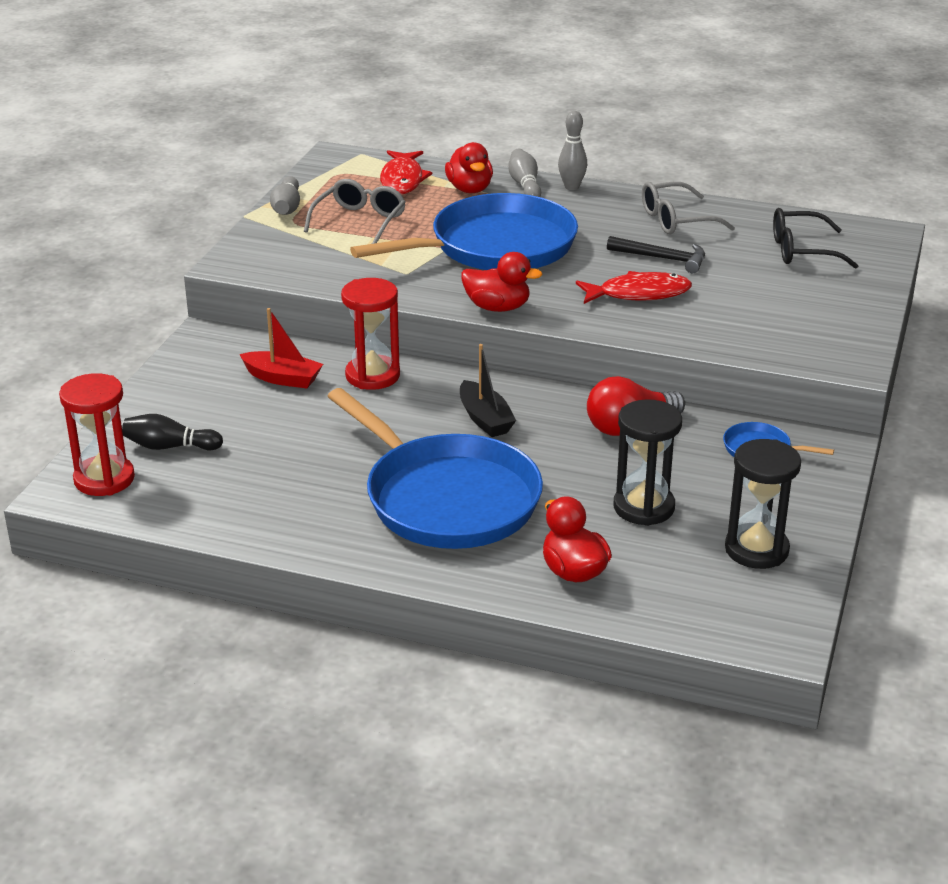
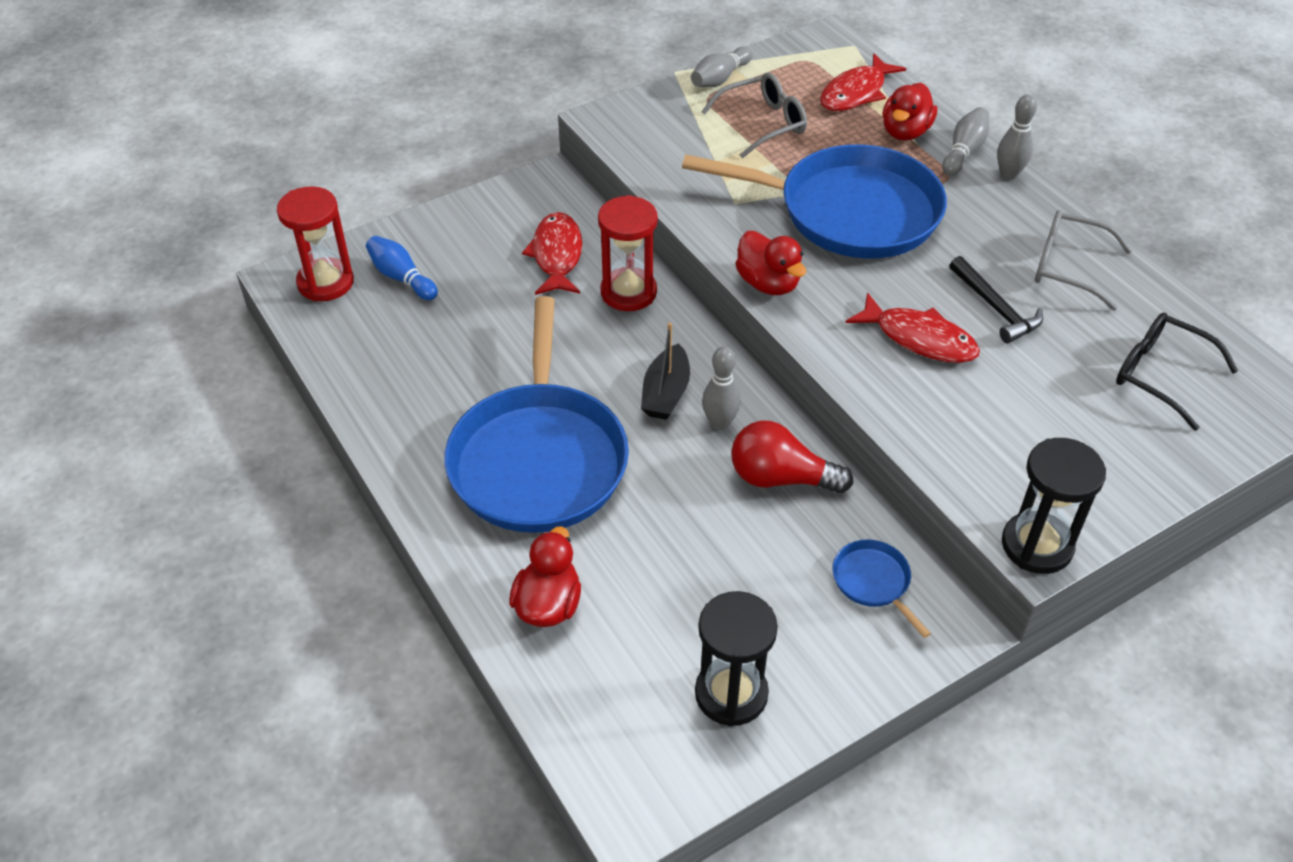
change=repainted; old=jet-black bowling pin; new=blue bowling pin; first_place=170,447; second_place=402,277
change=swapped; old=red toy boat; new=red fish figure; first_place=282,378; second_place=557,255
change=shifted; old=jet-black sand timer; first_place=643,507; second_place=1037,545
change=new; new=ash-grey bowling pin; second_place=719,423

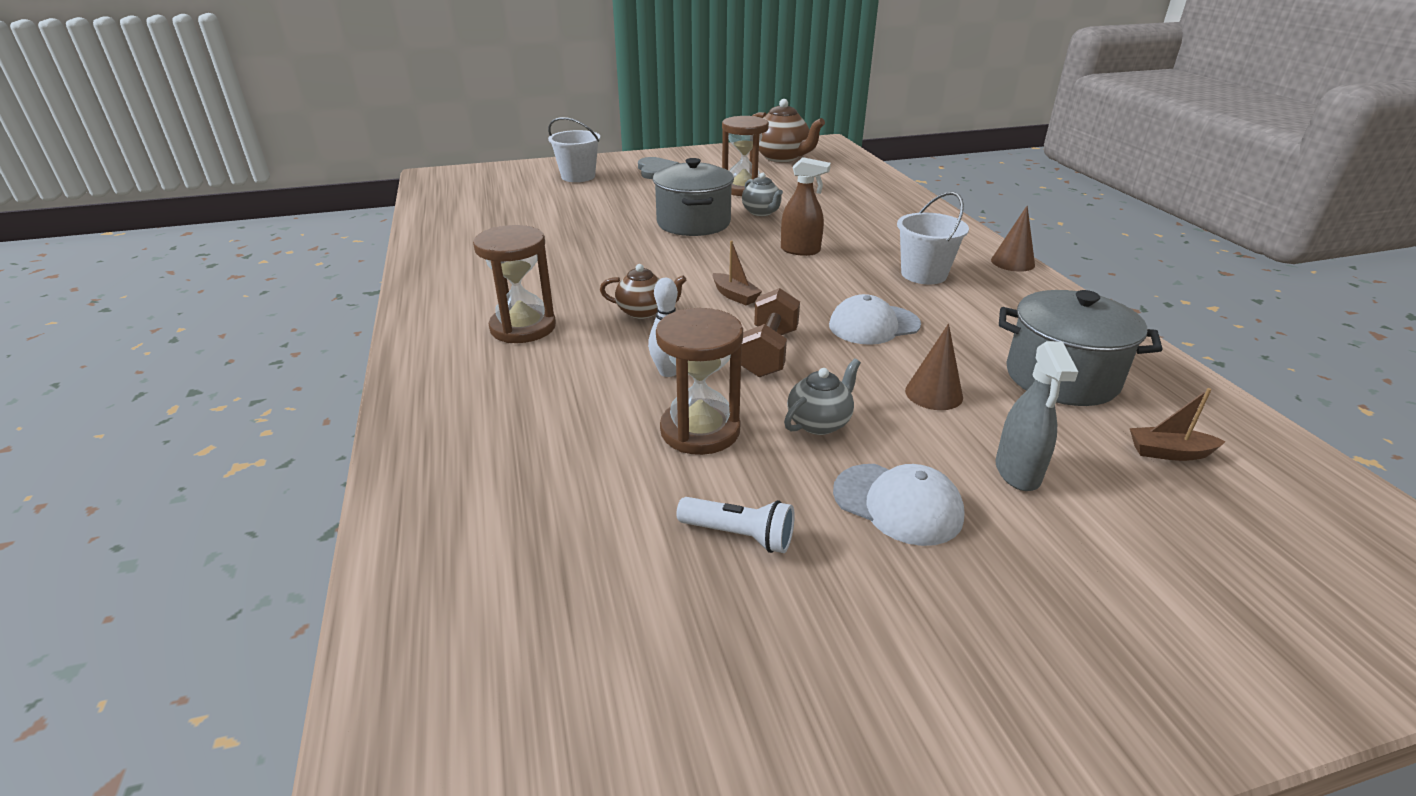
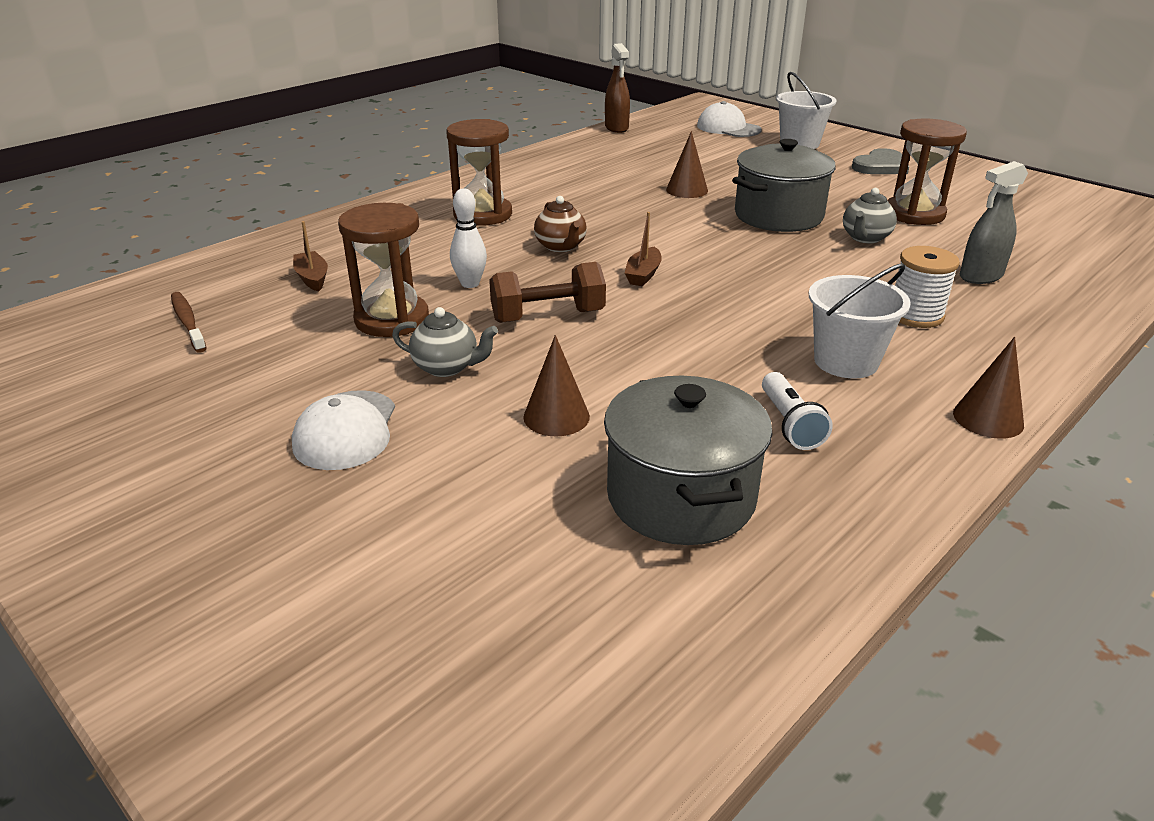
change=shifted; old=white flashlight; first_place=739,535; second_place=790,424
change=gone; old=brown teapot; first_place=782,158
change=shifted; old=brown spray cleaner; first_place=800,250; second_place=616,128
change=shifted; old=white baseball cap; first_place=873,325; second_place=728,128
change=shifted; old=ash-grey spray cleaner; first_place=1017,472; second_place=980,276
change=shifted; old=brown toy boat; first_place=1169,452; second_place=312,278
change=new; new=brown toothbrush; second_place=188,322
change=new; new=brown cone; second_place=687,190
change=new; new=white spool; second_place=915,315

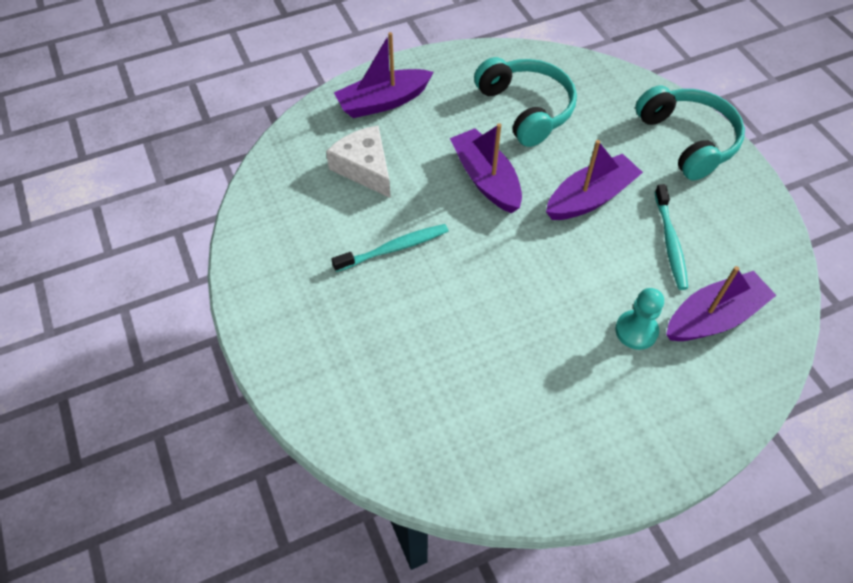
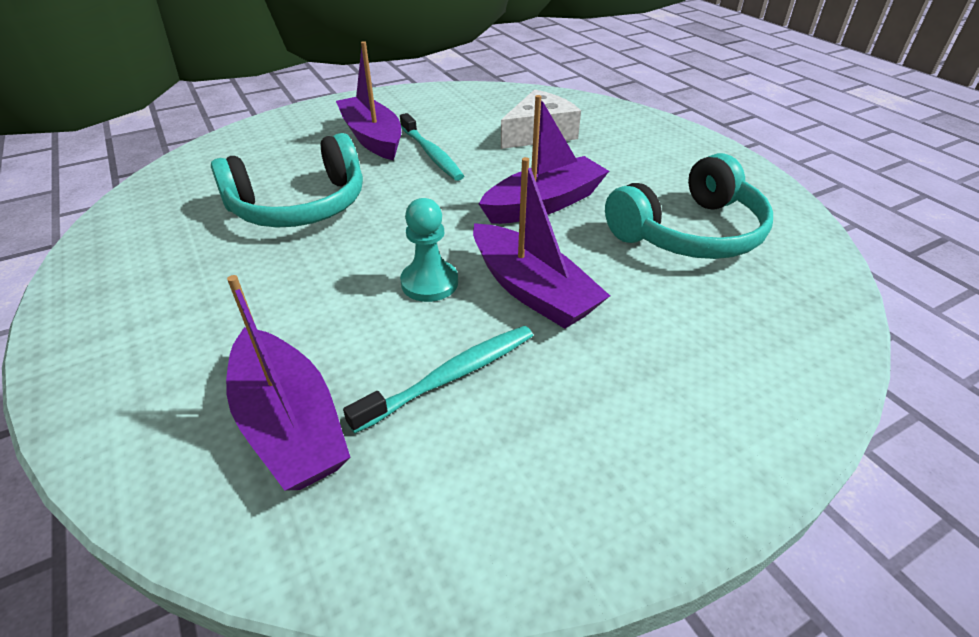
change=shifted; old=purple toy boat; first_place=383,102; second_place=372,138
change=shifted; old=teal game pawn; first_place=636,331; second_place=429,283
change=shifted; old=teal over-ear headphones; first_place=687,140; second_place=300,205
change=rotated; old=teal toothbrush; first_place=670,242; second_place=451,377; degrees=150

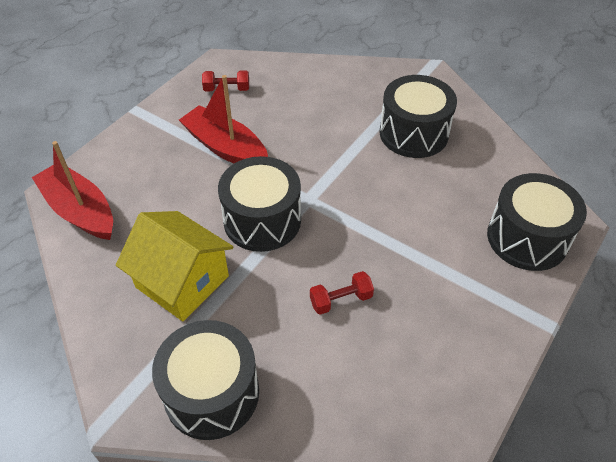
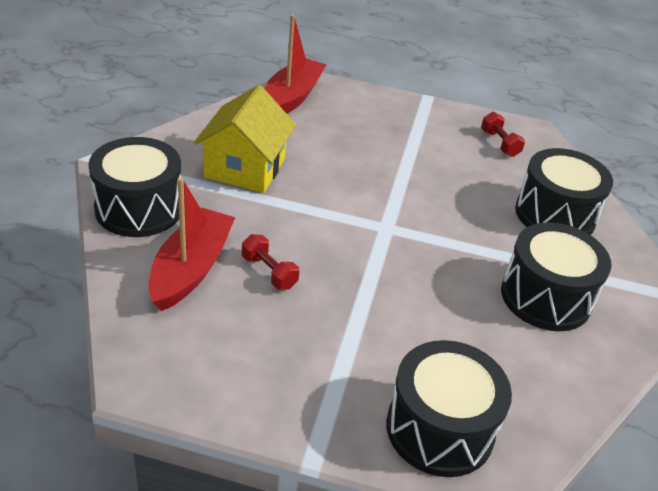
change=shifted; old=red toy boat; first_place=225,147; second_place=191,269
change=shifted; old=jet-black drum; first_place=262,220; second_place=555,215

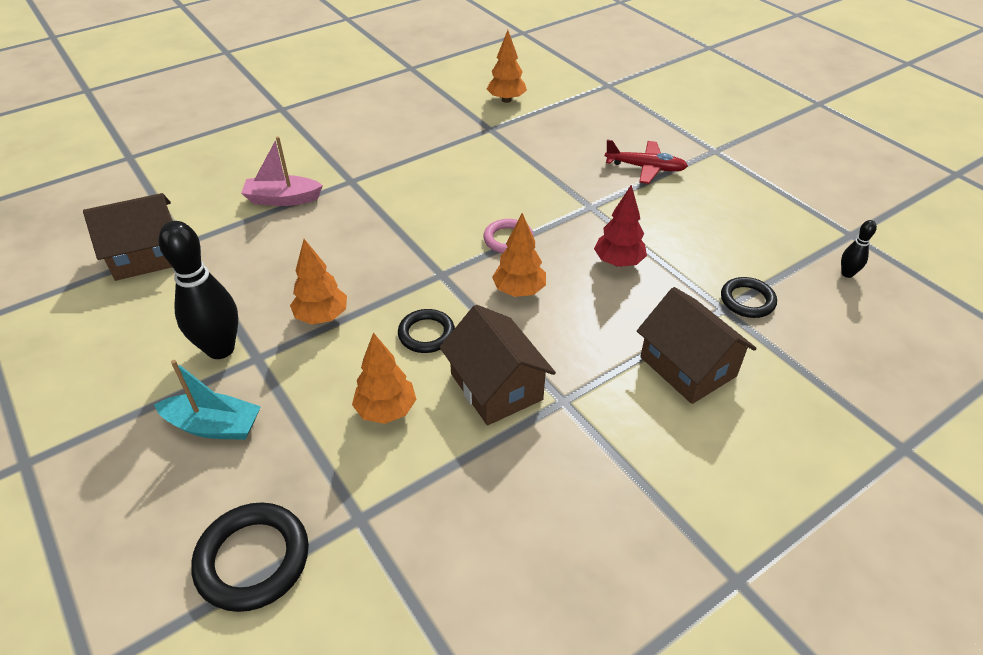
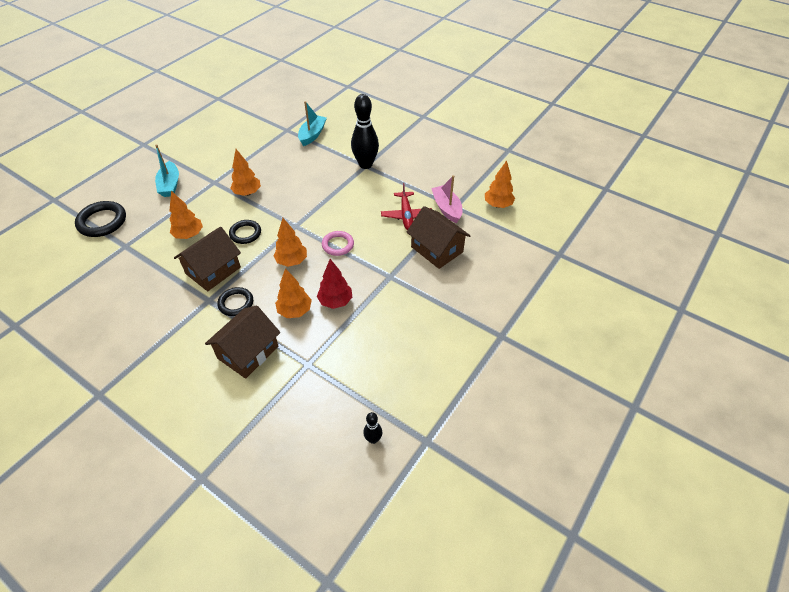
change=shifted; old=brown toy house; first_place=147,256; second_place=437,249
change=shifted; old=jet-black bowling pin; first_place=220,349; second_place=365,164
change=shifted; old=rose-pink toy boat; first_place=283,199; second_place=447,208
change=shifted; old=red toy plane; first_place=645,168; second_place=406,215
change=shifted; old=jet-black hoop; first_place=747,300; second_place=236,303
change=new; new=orange fir tree; second_place=295,311
change=new; new=teal toy boat; second_place=312,135

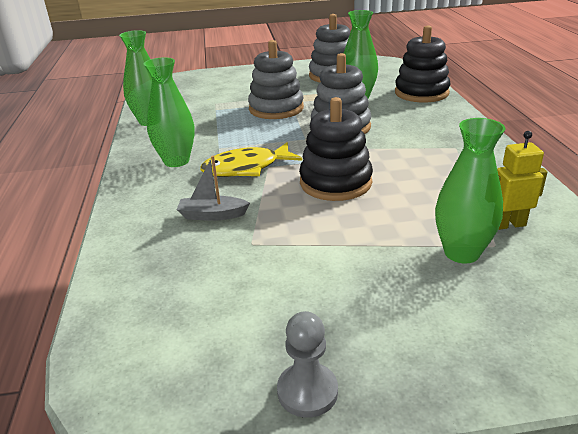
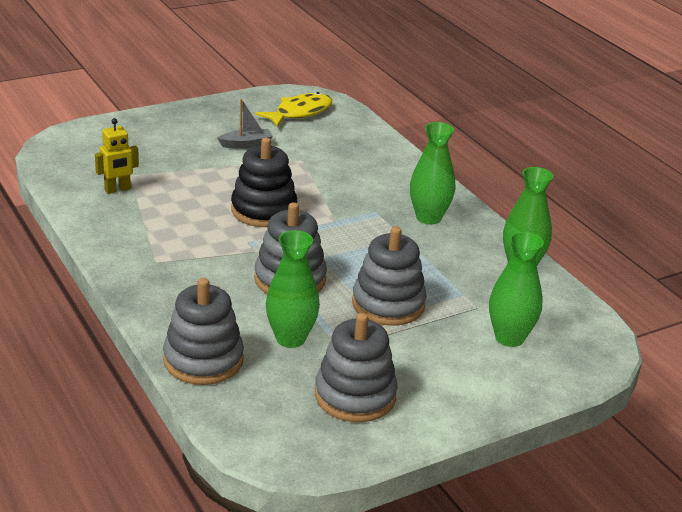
change=shifted; old=ash-grey toy boat; first_place=212,215; second_place=246,144
change=shifted; old=golden fish figure; first_place=246,168; second_place=300,113
change=gone; old=ash-grey game pawn; first_place=307,391
change=repainted; old=jet-black stacking toy; new=ash-grey stacking toy; first_place=421,93; second_place=203,360
change=shifted; old=green tall vase; first_place=461,253; second_place=509,338

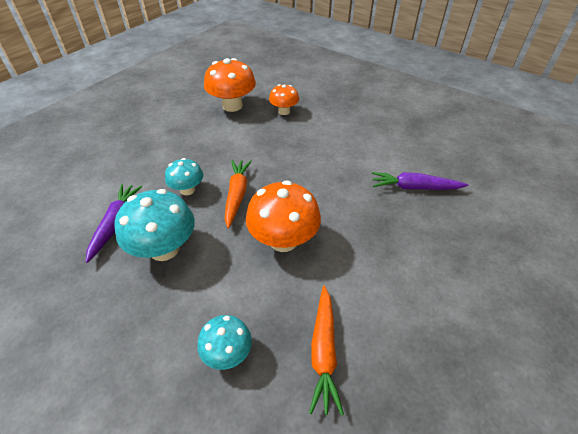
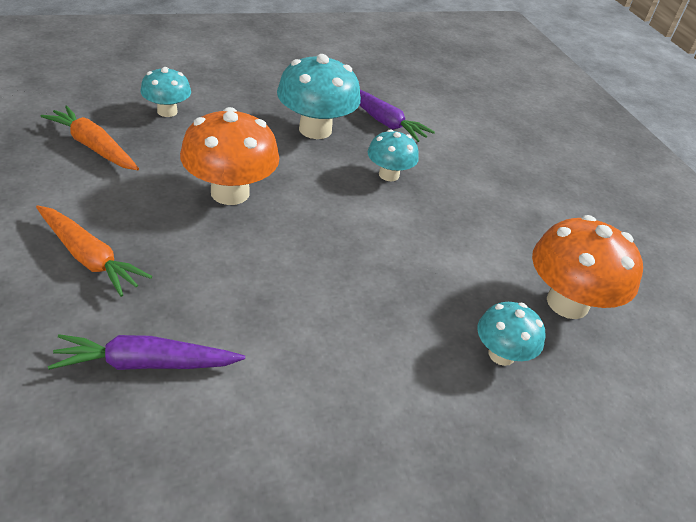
change=shifted; old=orange carrot; first_place=237,195; second_place=89,257
change=repainted; old=orange toadstool; new=teal toadstool; first_place=284,111; second_place=501,354
change=rotated; old=purple carrot; first_place=414,187; second_place=146,363; degrees=-135

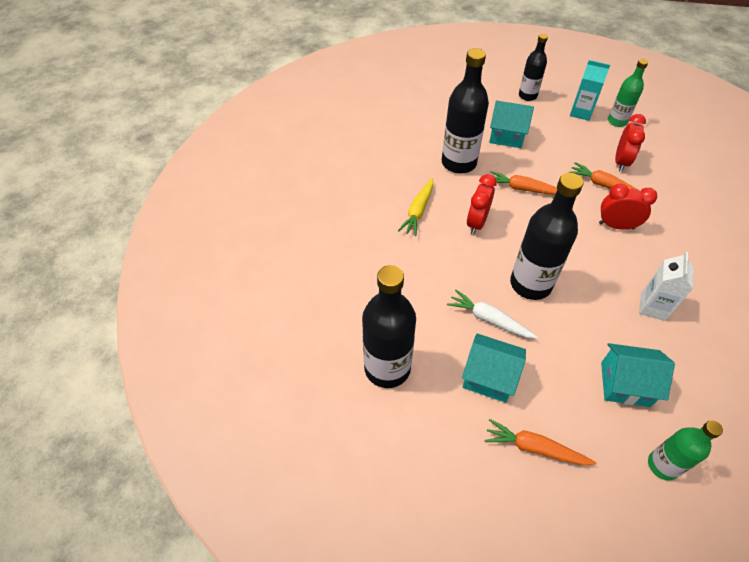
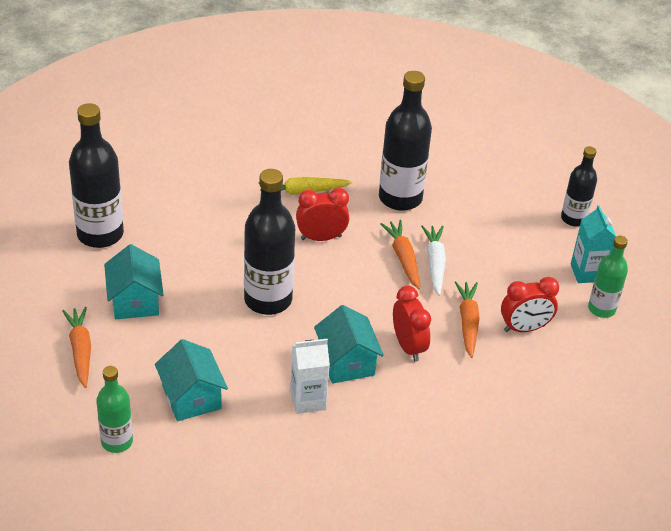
change=shifted; old=white carrot; first_place=489,319; second_place=435,264
change=shifted; old=teal toy house; first_place=506,136; second_place=346,362

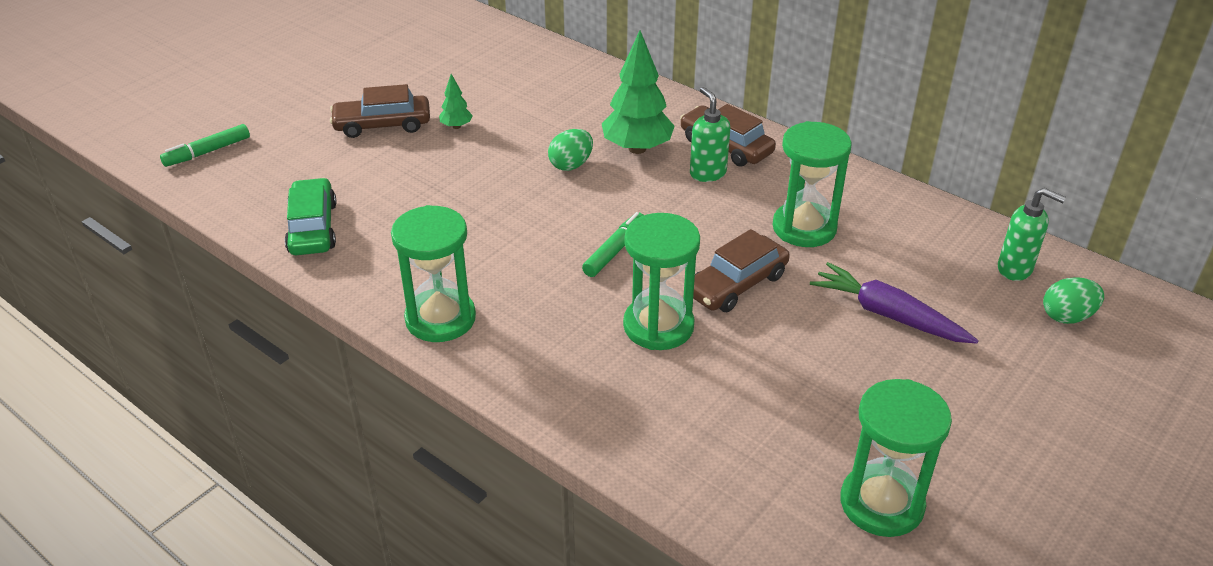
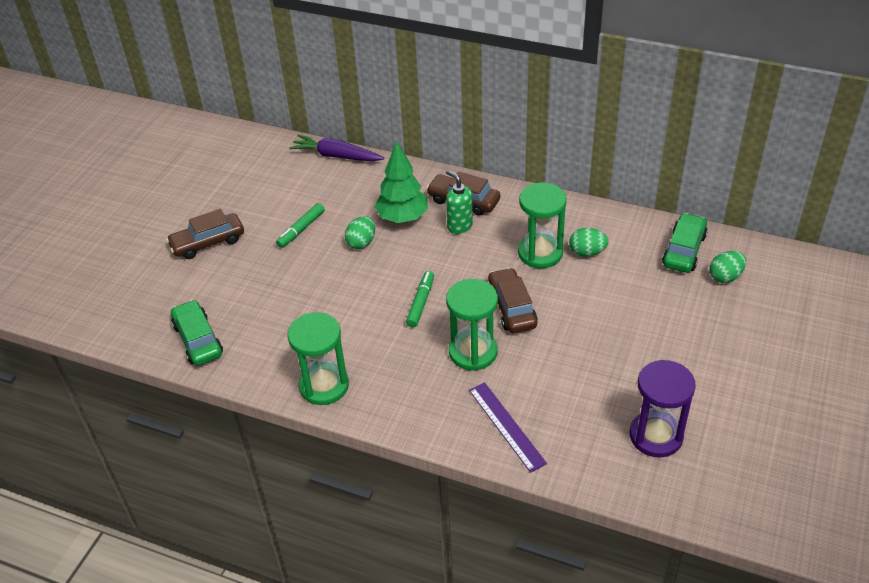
change=shifted; old=green marker pen; first_place=207,152; second_place=301,229
change=gone; old=green fir tree; first_place=456,126
change=rotated; old=brown toy car; first_place=736,284; second_place=512,308; degrees=135
change=shifted; old=purple carrot; first_place=888,315; second_place=336,156
change=repainted; old=green sand timer; new=purple sand timer; first_place=881,503; second_place=656,436
change=swapped; old=green soap dispenser; new=green toy car; first_place=1015,269; second_place=684,250
change=new; new=purple ruler; second_place=506,426
change=new; new=green egg; second_place=587,252

